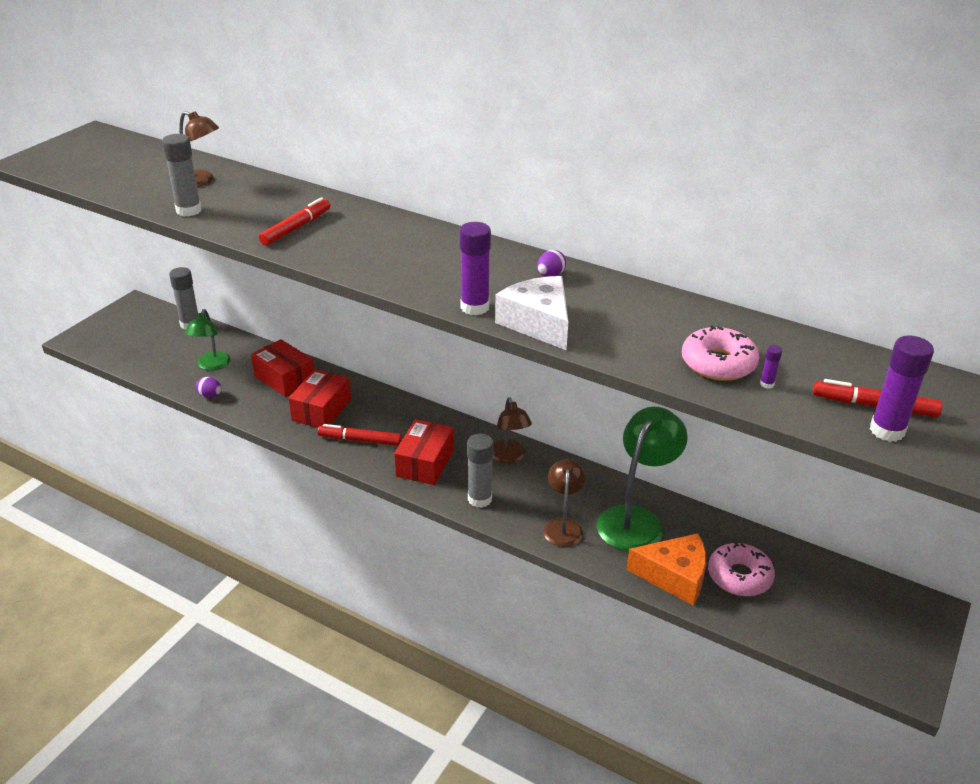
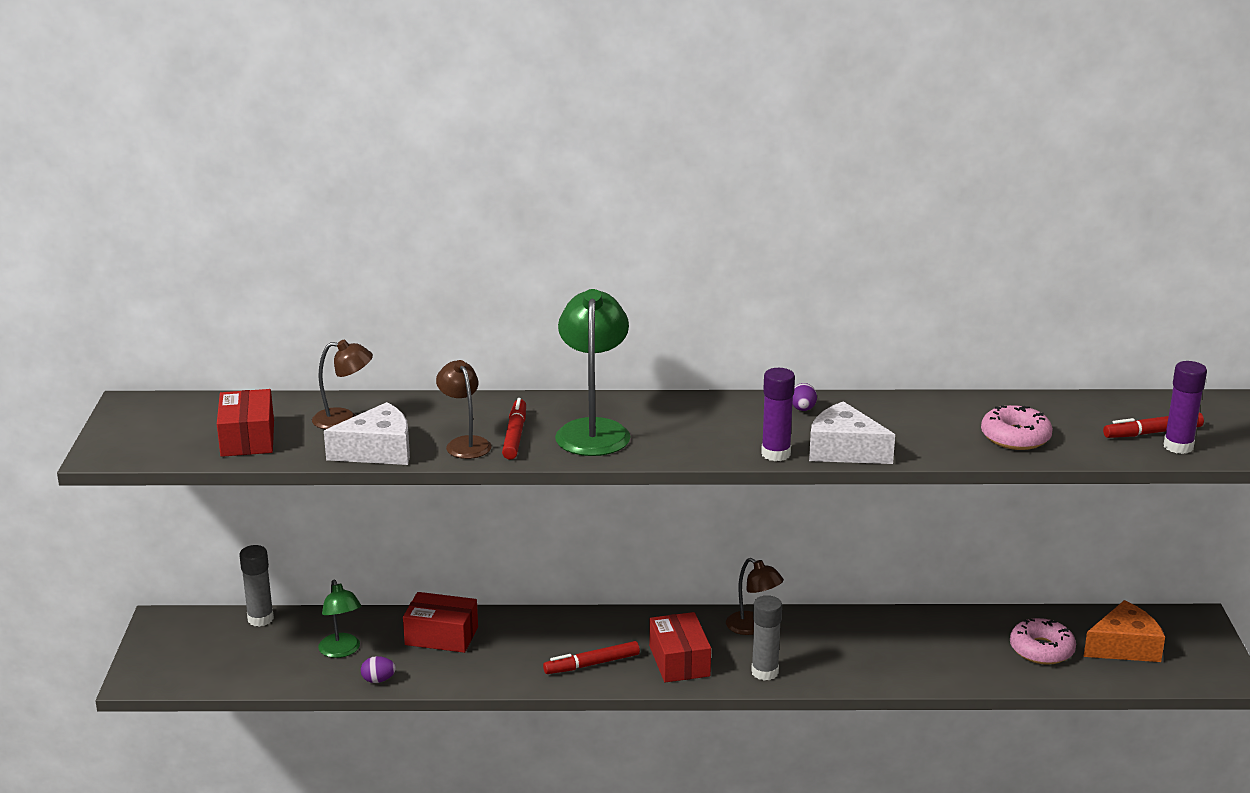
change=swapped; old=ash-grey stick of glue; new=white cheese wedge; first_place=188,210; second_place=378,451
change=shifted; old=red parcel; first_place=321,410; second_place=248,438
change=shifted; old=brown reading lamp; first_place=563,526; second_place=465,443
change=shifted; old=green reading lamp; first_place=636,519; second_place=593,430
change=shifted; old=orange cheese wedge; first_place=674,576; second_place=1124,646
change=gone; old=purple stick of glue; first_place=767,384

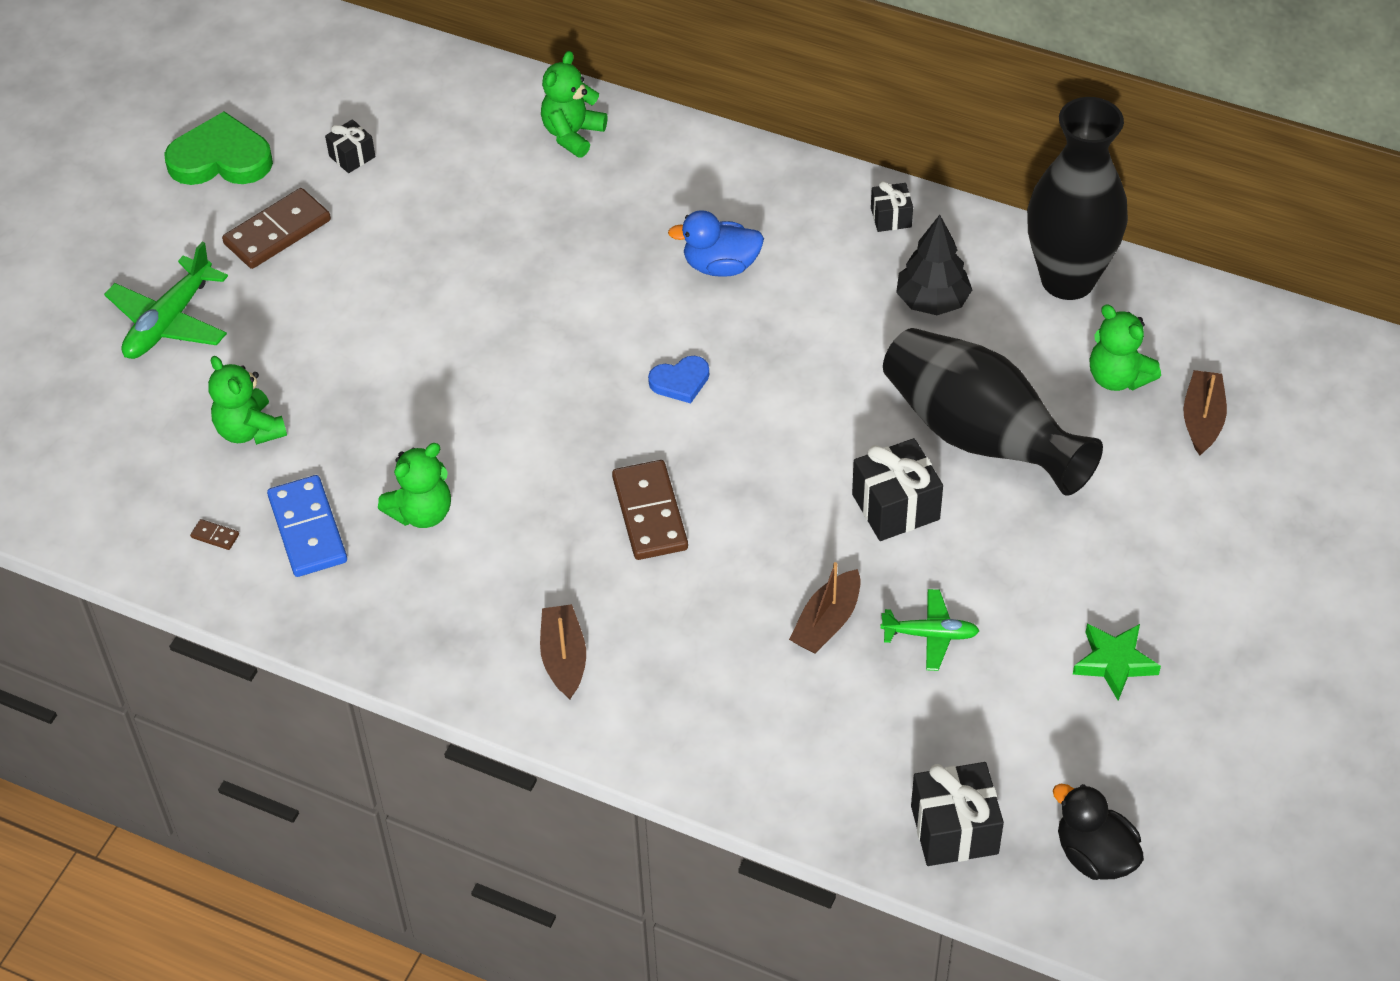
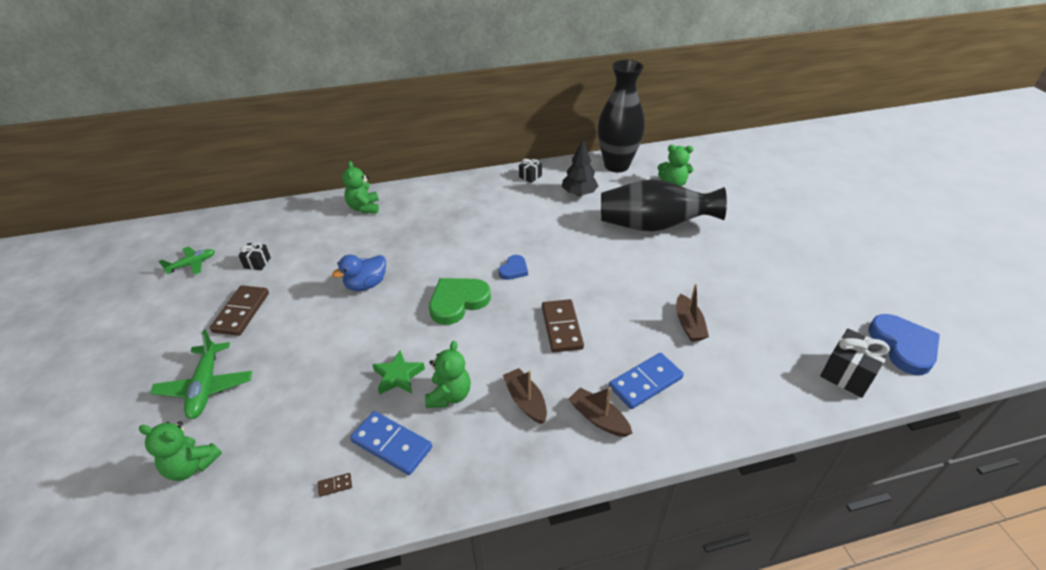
change=shifted; old=green heart; first_place=221,158; second_place=458,302
change=shifted; old=green teddy bear; first_place=250,430; second_place=191,466
change=rotated; old=brown domino tile; first_place=650,513; second_place=562,327; degrees=45
change=shifted; old=blue duck; first_place=720,265; second_place=366,284
change=gone; old=jet-black present; first_place=895,507
change=shifted; old=green toy plane; first_place=930,635; second_place=192,264
change=swapped; old=jet-black duck; new=blue heart; first_place=1094,855; second_place=903,346
change=shifted; old=green star shape; first_place=1114,663; second_place=398,376
change=shifted; old=brown toy boat; first_place=1202,419; second_place=525,401
change=new; new=blue domino tile; second_place=645,383

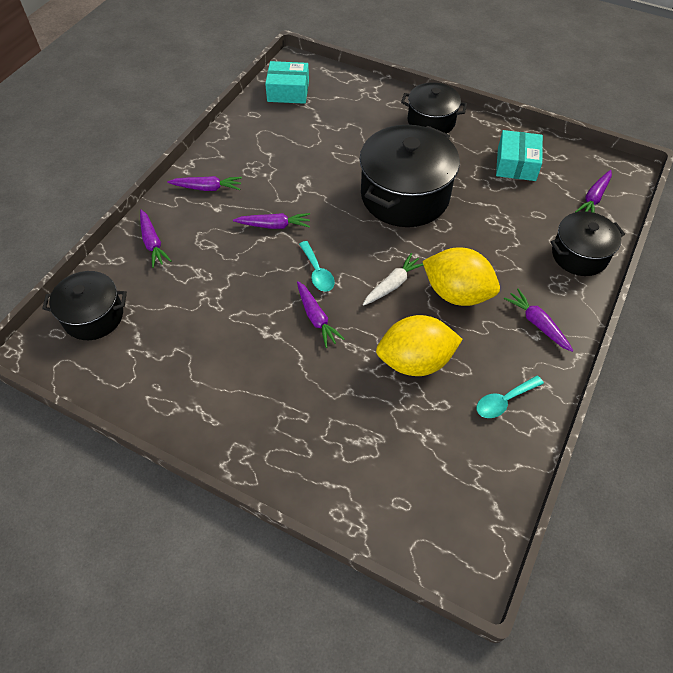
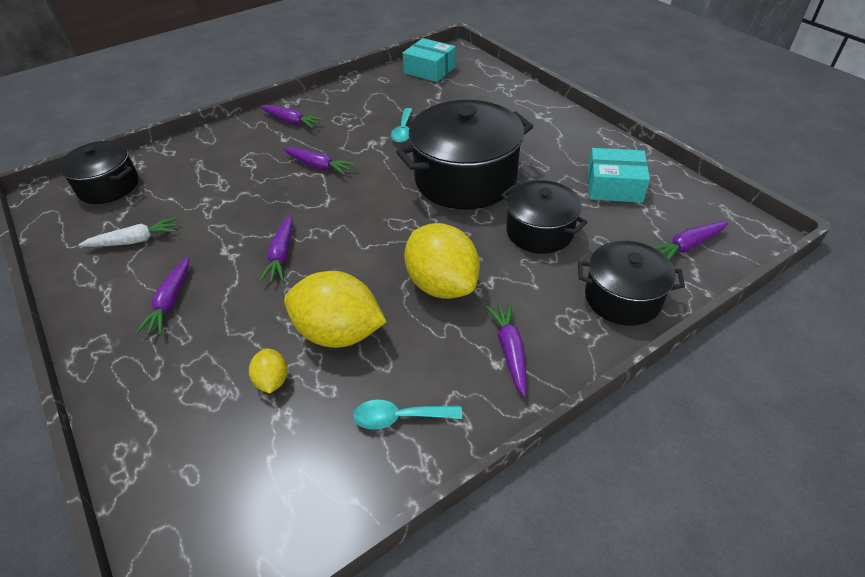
change=shifted; old=purple carrot; first_place=153,243; second_place=170,302
change=shifted; old=teal tablespoon; first_place=317,272; second_place=403,131
change=shifted; old=white carrot; first_place=393,284; second_place=135,240
change=shifted; old=jet-black pot; first_place=431,121; second_place=539,232
change=rotated; old=teal parcel; first_place=516,164; second_place=614,186; degrees=60
change=new; new=golden toy lemon; second_place=272,380

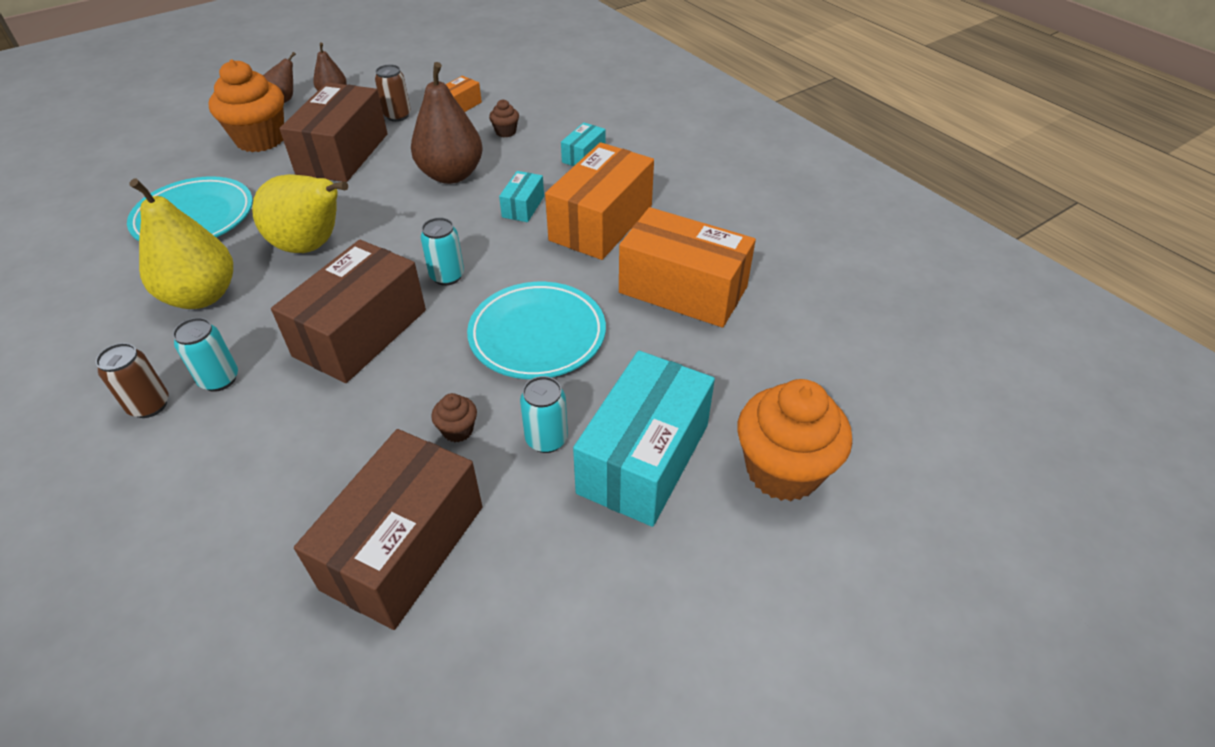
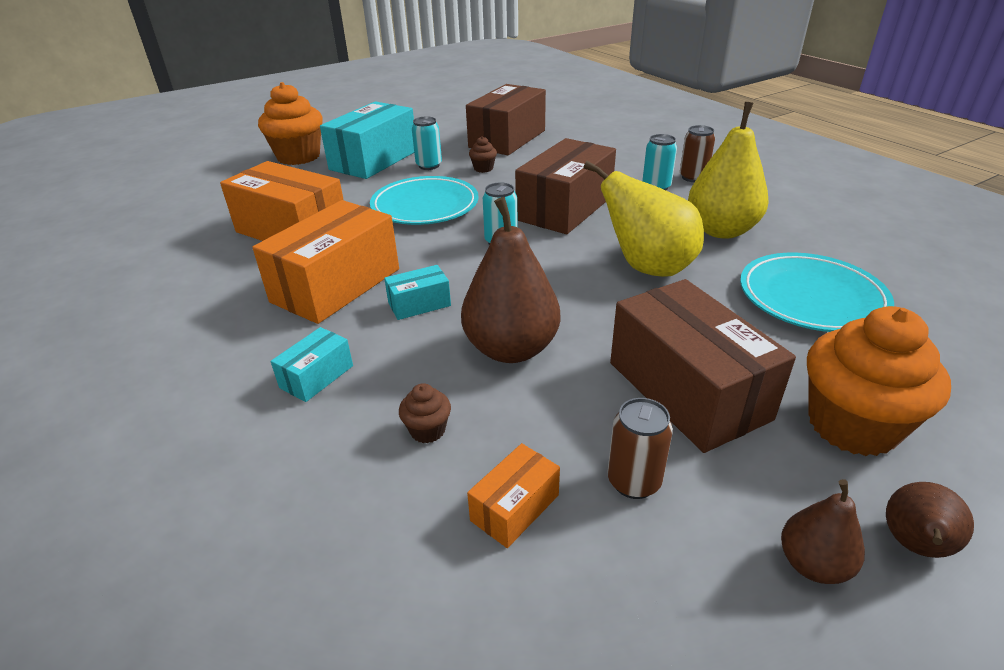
change=rotated; old=brown parcel; first_place=343,154; second_place=687,390; degrees=-45
change=rotated; old=teal parcel; first_place=523,207; second_place=419,304; degrees=45

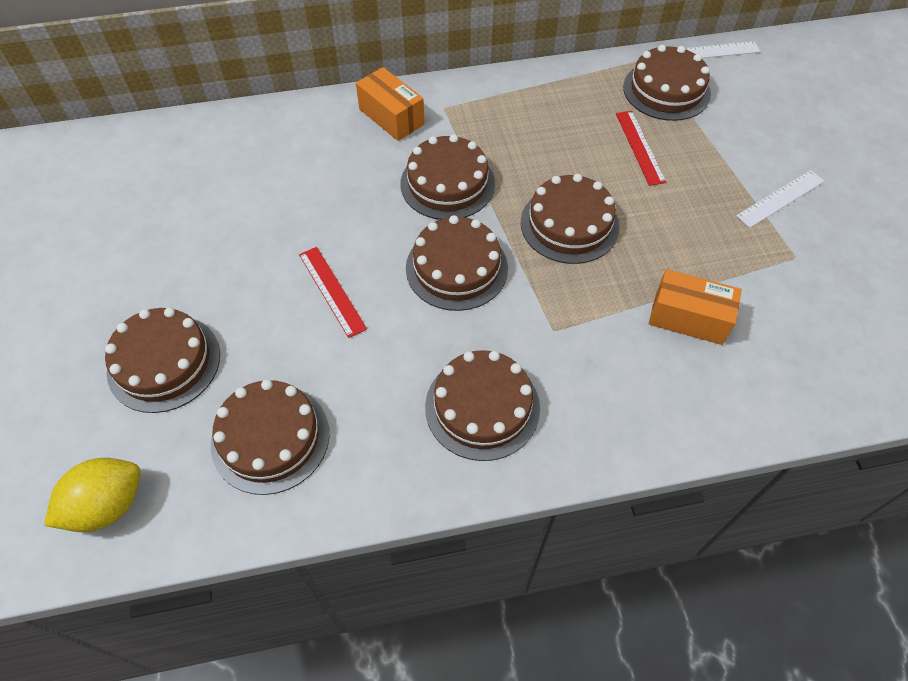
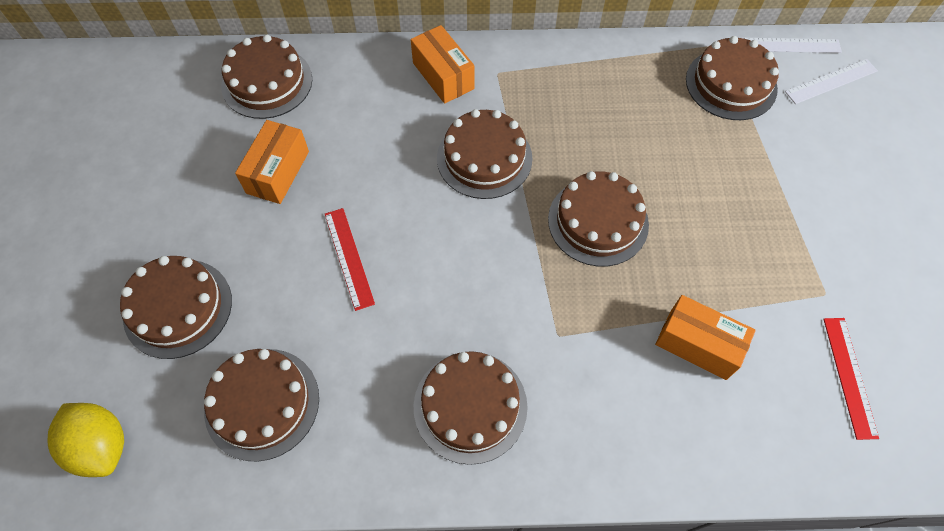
change=rotated; old=golden toy lemon; first_place=107,505; second_place=101,445; degrees=75
change=shifted; old=brown cake; first_place=456,268; second_place=267,82
change=shifted; old=red ruler; first_place=640,147; second_place=850,376
change=shifted; old=white ruler; first_place=780,198; second_place=831,81
change=new; new=orange parcel; second_place=278,172

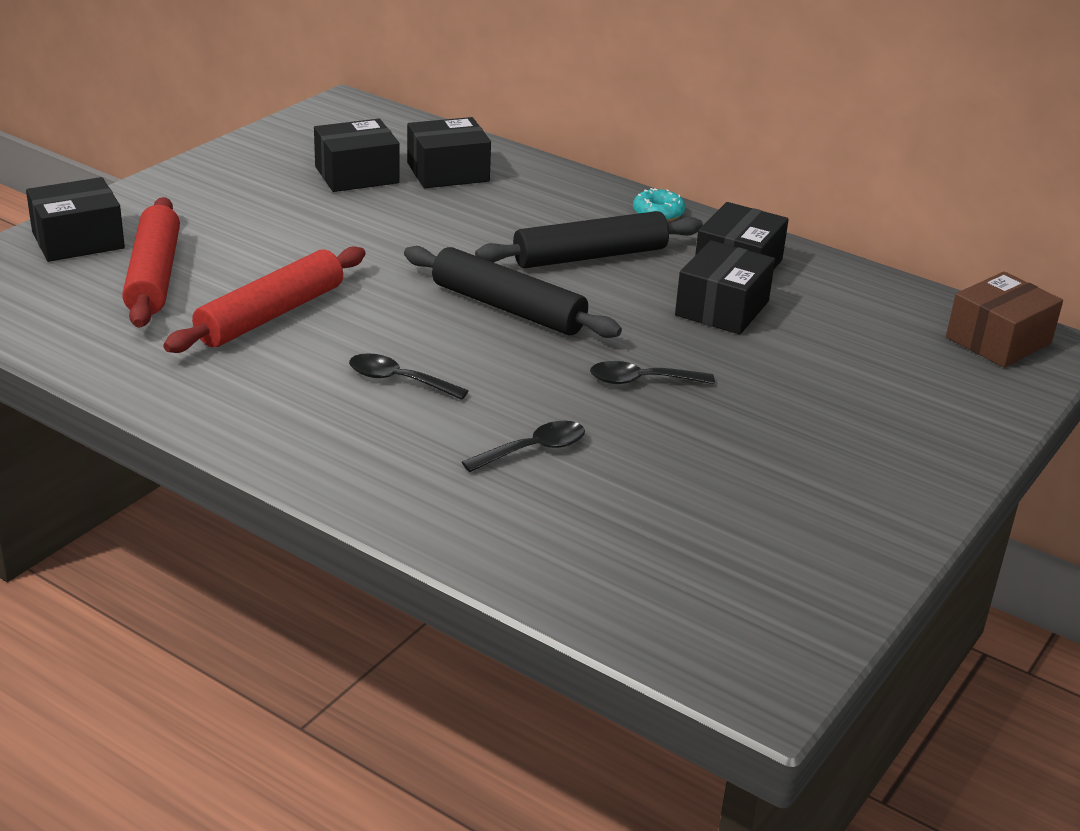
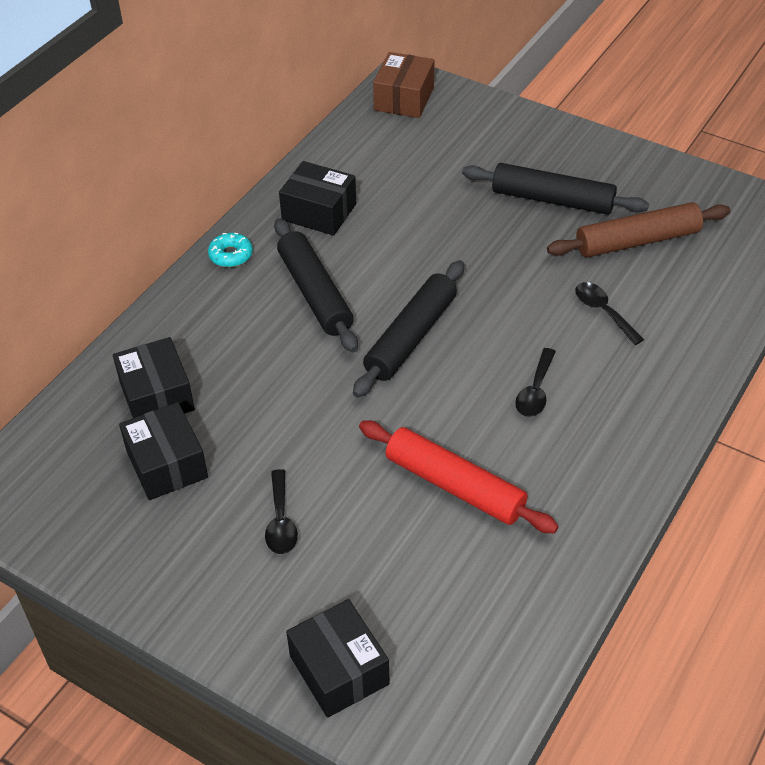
change=gone; old=red rolling pin; first_place=154,276
change=shifted; old=jet-black tablespoon; first_place=641,381; second_place=281,521
change=gone; old=jet-black parcel; first_place=722,308
change=rotated; old=brown parcel; first_place=998,340; second_place=404,99; degrees=60
change=new; new=jet-black rolling pin; second_place=552,199
change=new; new=brown rolling pin; second_place=637,241

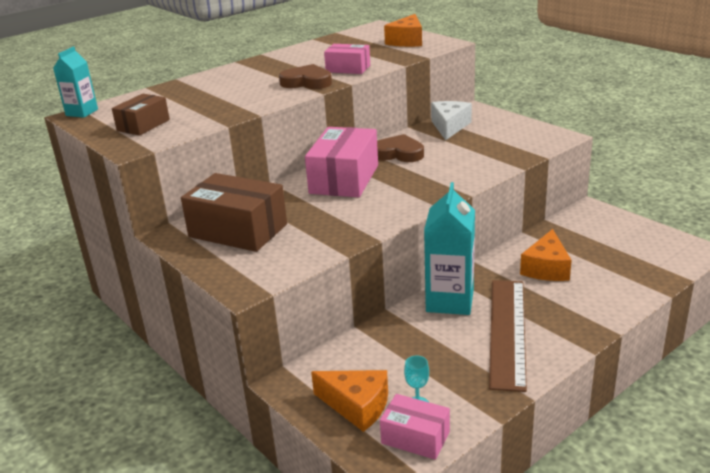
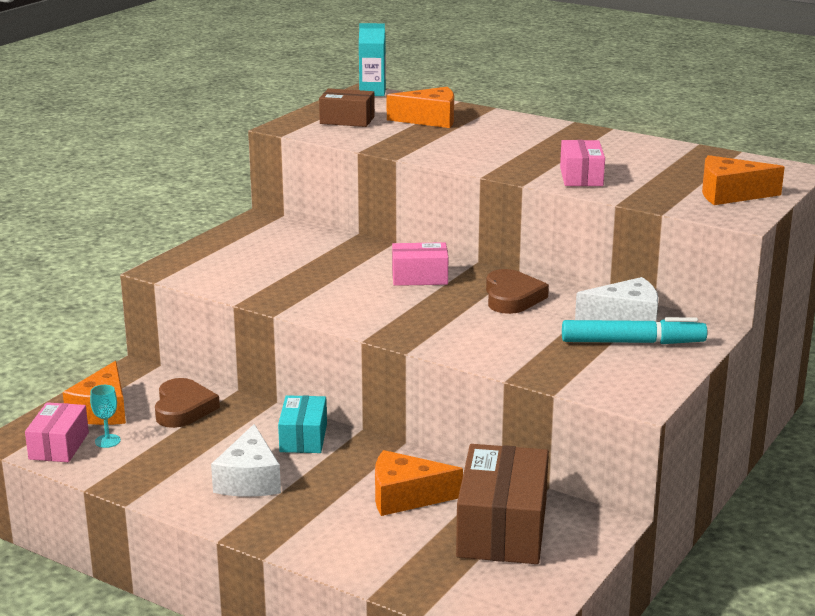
change=shifted; old=brown parcel; first_place=238,230; second_place=502,528
change=shifted; old=brown heart; first_place=307,82; second_place=183,408
change=scaled; old=rose-pink parcel; first_place=344,179; second_place=419,277; factor=0.57
change=swapped; old=teal milk carton; new=teal parcel; first_place=450,301; second_place=303,438
change=swapped; old=brown ruler; new=white cheese wedge; first_place=507,331; second_place=249,480
change=new; new=orange cheese wedge; second_place=430,120
change=new; new=teal marker pen; second_place=631,342

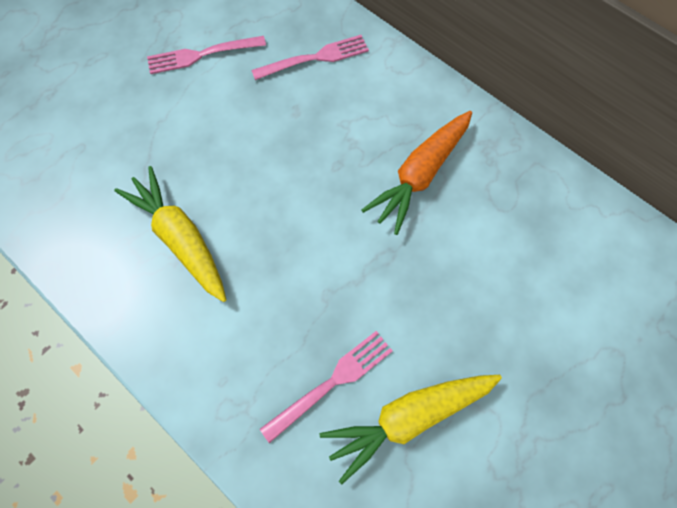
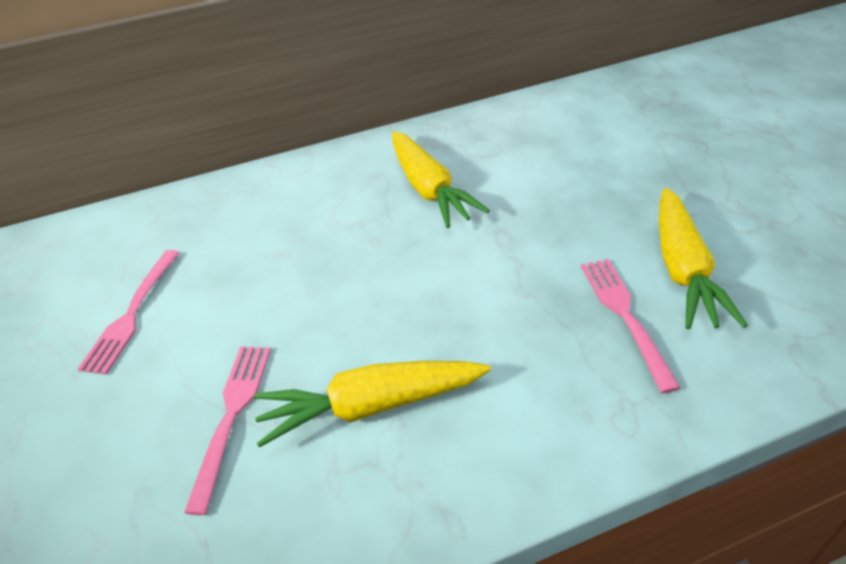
change=shifted; old=rose-pink fork; first_place=315,58; second_place=232,416
change=repainted; old=orange carrot; new=golden carrot; first_place=419,175; second_place=429,189

